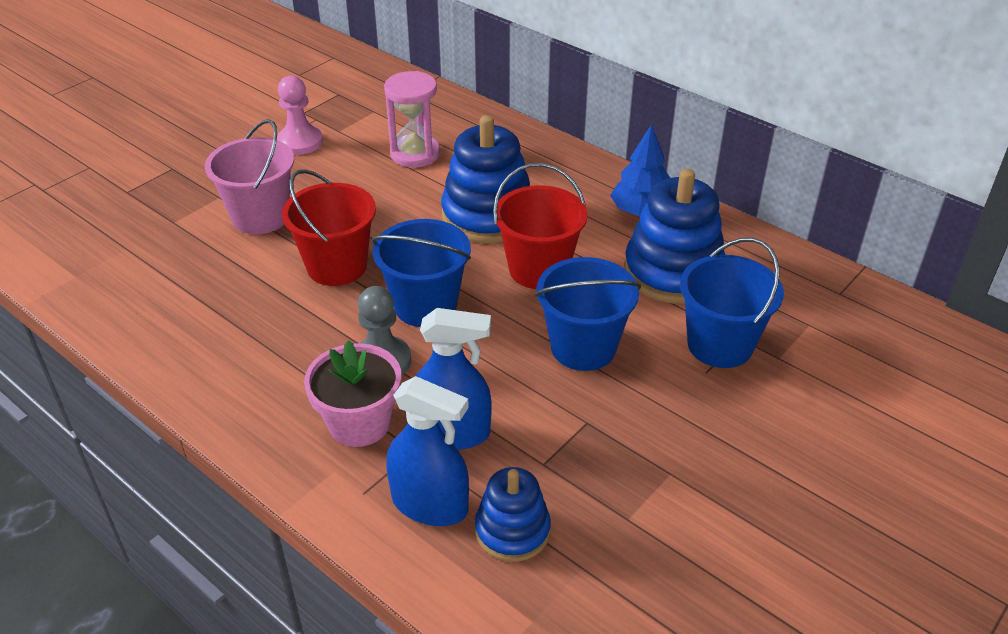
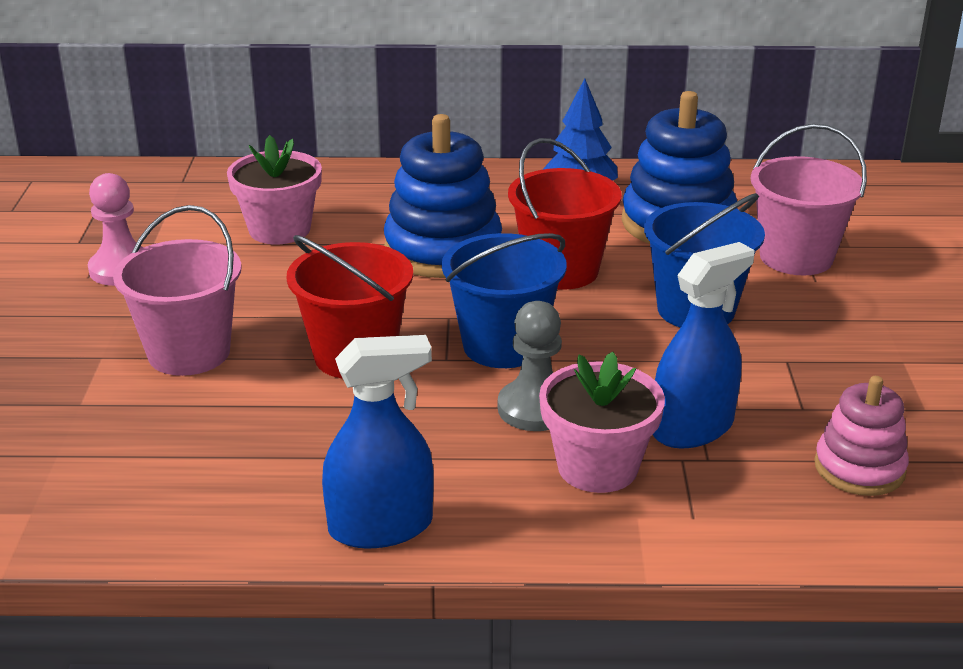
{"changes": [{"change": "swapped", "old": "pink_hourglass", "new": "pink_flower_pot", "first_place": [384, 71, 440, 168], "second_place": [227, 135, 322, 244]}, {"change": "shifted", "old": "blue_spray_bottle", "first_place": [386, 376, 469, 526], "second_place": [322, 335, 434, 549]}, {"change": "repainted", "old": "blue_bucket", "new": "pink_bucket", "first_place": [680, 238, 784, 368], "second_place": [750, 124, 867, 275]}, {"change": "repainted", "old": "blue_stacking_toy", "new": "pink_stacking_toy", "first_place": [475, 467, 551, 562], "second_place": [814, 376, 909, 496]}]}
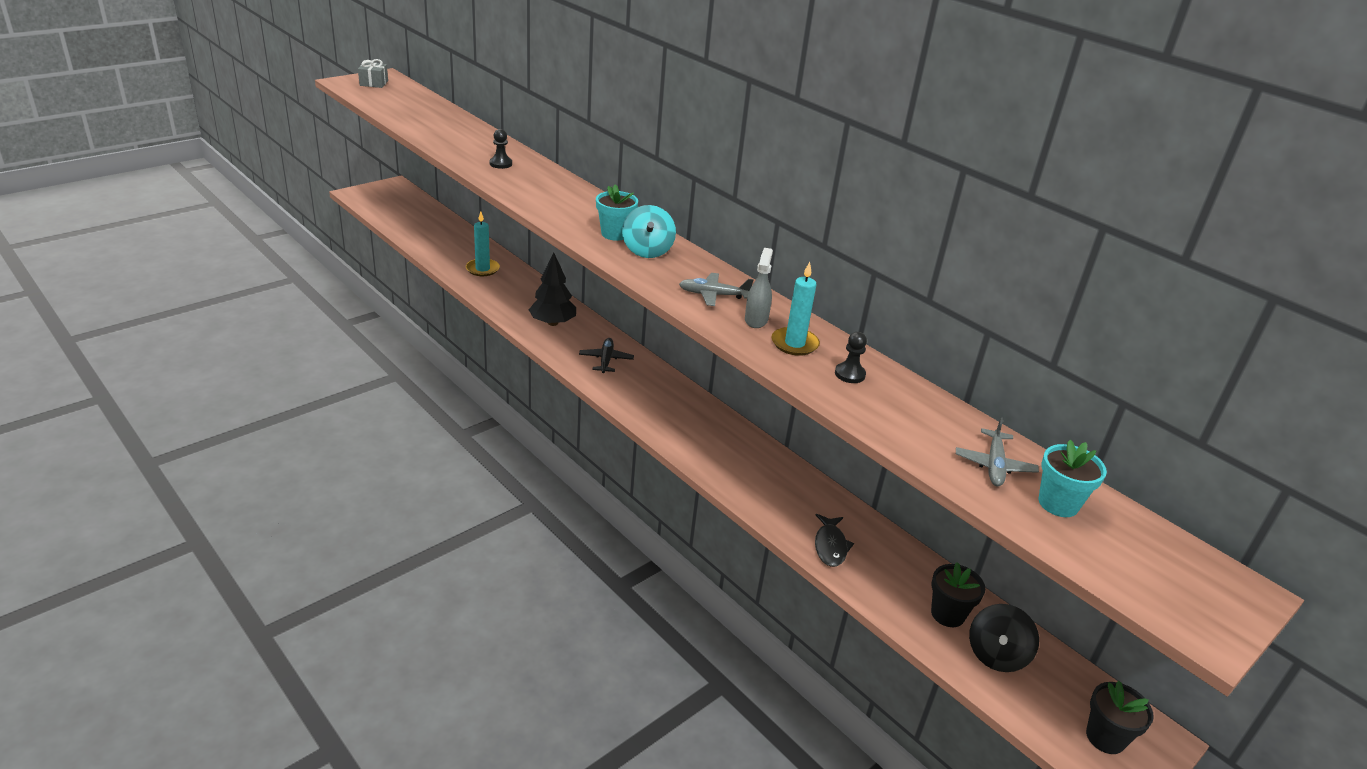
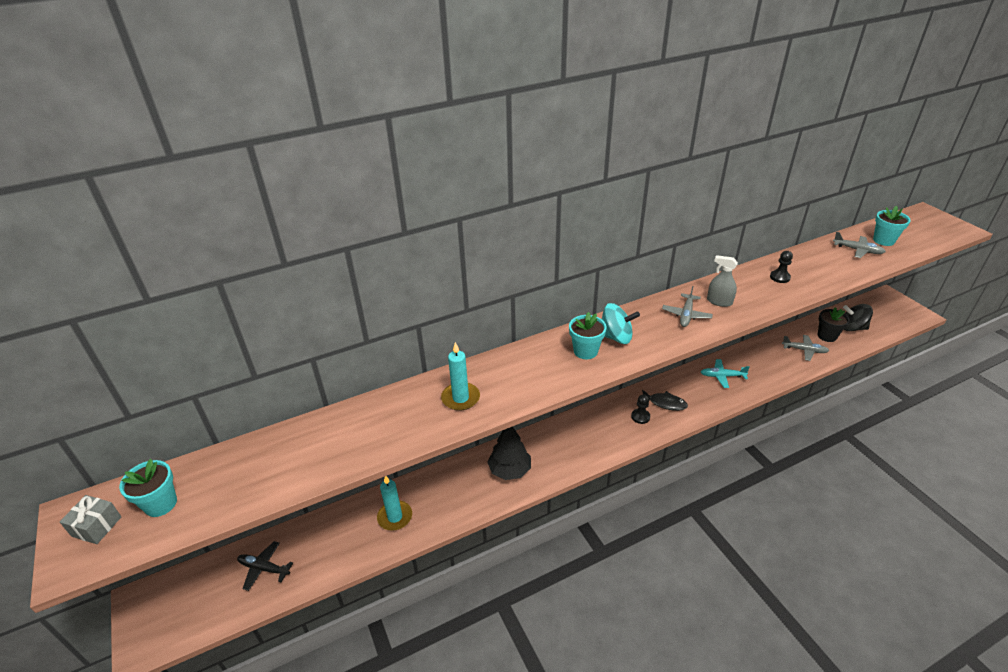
{"changes": [{"change": "new", "new": "turquoise_flower_pot", "second_place": [119, 459, 177, 517]}, {"change": "shifted", "old": "black_plane", "first_place": [579, 338, 634, 373], "second_place": [237, 541, 293, 591]}, {"change": "shifted", "old": "turquoise_candle", "first_place": [772, 262, 820, 356], "second_place": [441, 342, 480, 411]}, {"change": "shifted", "old": "black_pawn", "first_place": [490, 129, 512, 169], "second_place": [631, 394, 650, 424]}, {"change": "shifted", "old": "black_fish", "first_place": [815, 514, 854, 567], "second_place": [642, 390, 688, 411]}, {"change": "new", "new": "turquoise_plane", "second_place": [701, 359, 750, 388]}, {"change": "new", "new": "grey_plane", "second_place": [782, 335, 829, 361]}, {"change": "rotated", "old": "black_spinning_top", "first_place": [969, 604, 1039, 672], "second_place": [843, 304, 873, 331], "degrees": 150}, {"change": "gone", "old": "black_flower_pot", "first_place": [1086, 681, 1154, 754]}]}
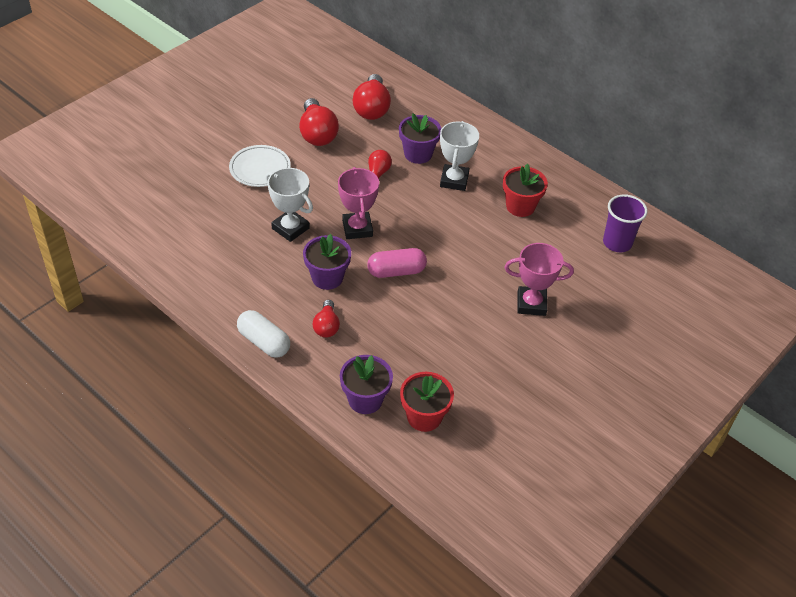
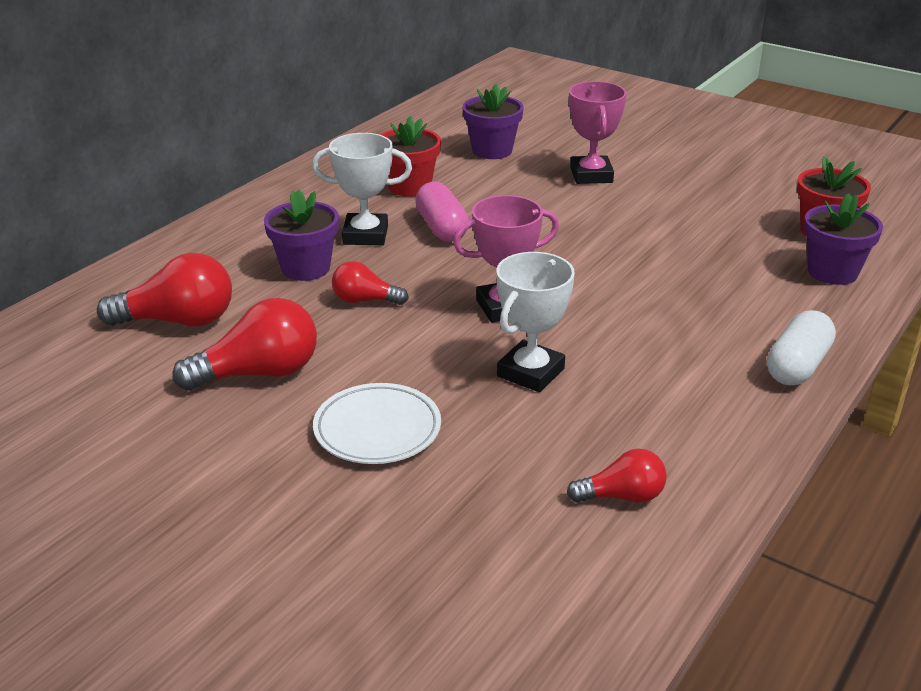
{"changes": [{"change": "shifted", "old": "pink_capsule", "first_place": [367, 248, 427, 278], "second_place": [415, 182, 469, 241]}, {"change": "shifted", "old": "purple_flower_pot", "first_place": [303, 234, 351, 290], "second_place": [462, 83, 524, 159]}, {"change": "shifted", "old": "red_light_bulb", "first_place": [313, 300, 340, 338], "second_place": [567, 449, 667, 503]}, {"change": "gone", "old": "purple_cup", "first_place": [603, 195, 648, 252]}]}
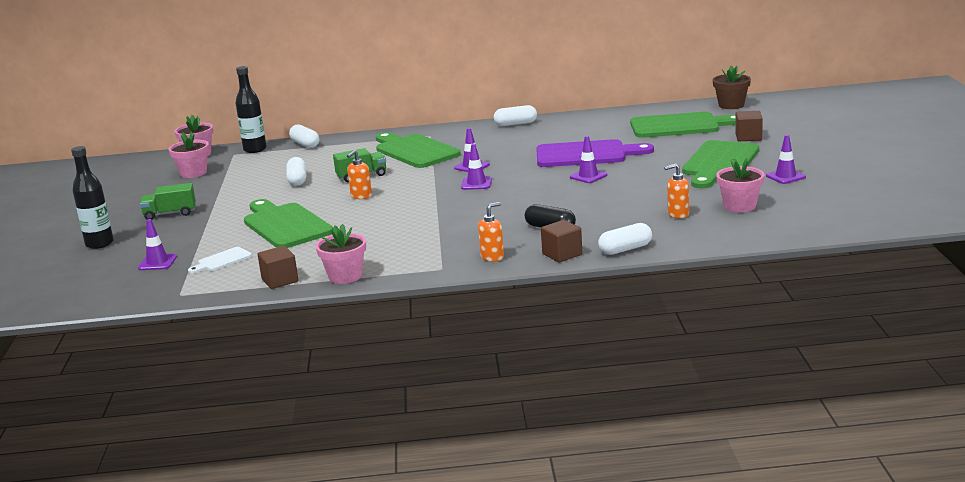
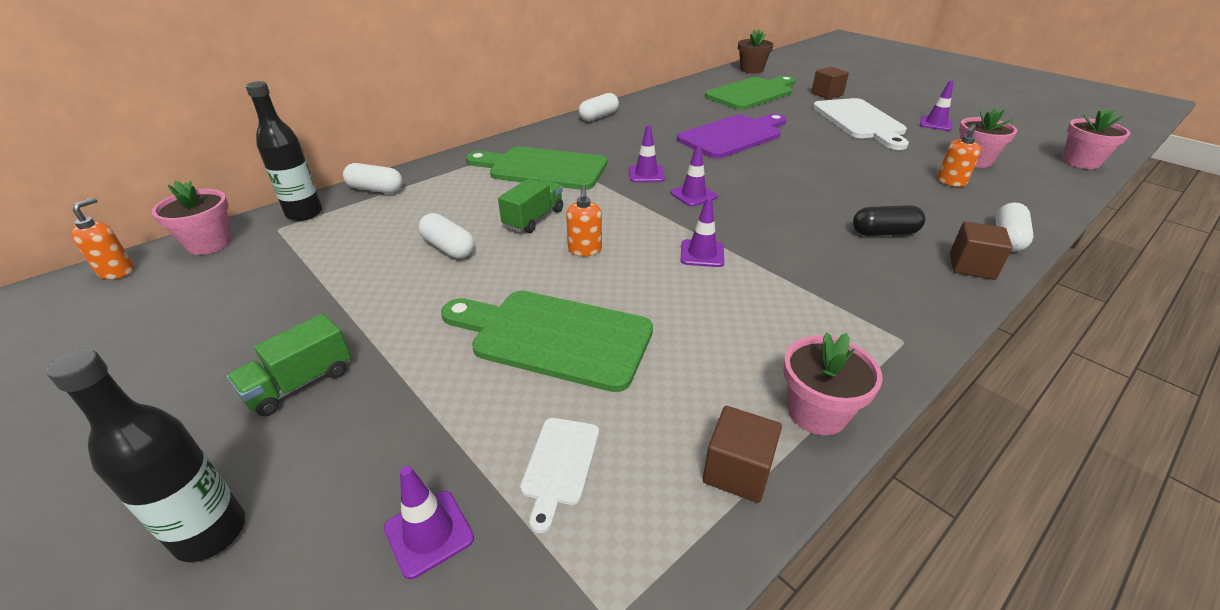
{"changes": [{"change": "shifted", "old": "orange_soap_dispenser", "first_place": [478, 202, 504, 262], "second_place": [71, 197, 135, 279]}, {"change": "shifted", "old": "purple_traffic_cone", "first_place": [570, 136, 607, 183], "second_place": [681, 197, 724, 267]}, {"change": "repainted", "old": "green_cutting_board", "new": "white_cutting_board", "first_place": [682, 140, 759, 188], "second_place": [813, 98, 909, 150]}, {"change": "shifted", "old": "pink_flower_pot", "first_place": [168, 132, 209, 178], "second_place": [1062, 108, 1130, 169]}]}
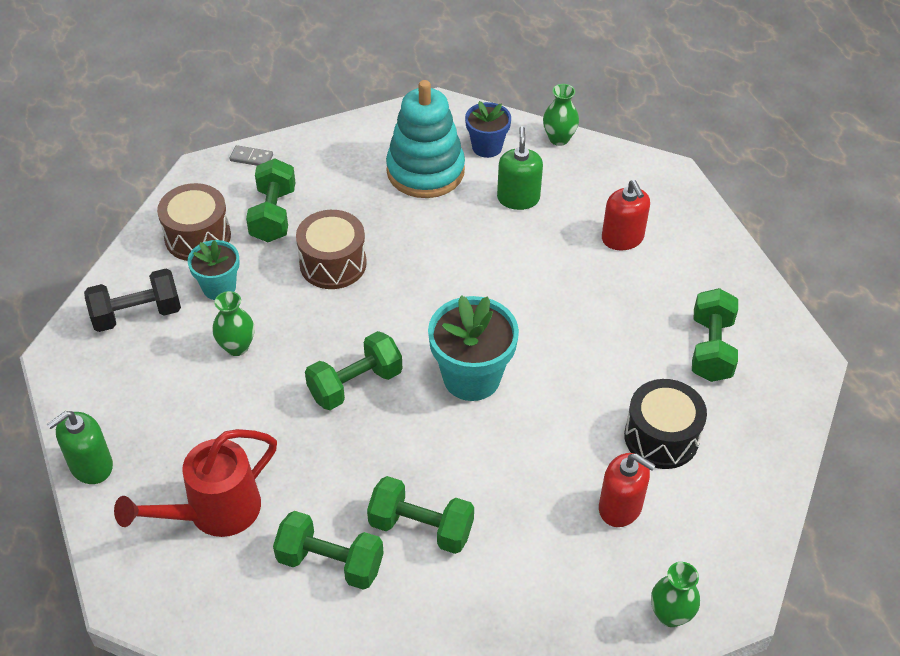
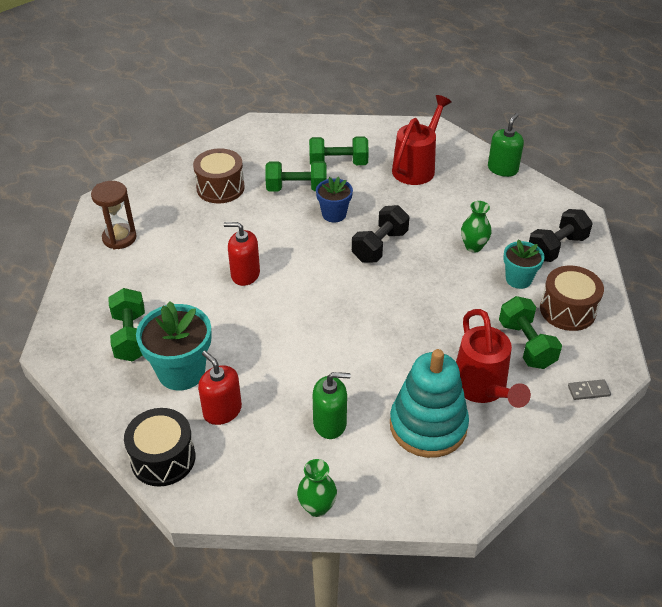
{"changes": [{"change": "new", "new": "brown_hourglass", "second_place": [91, 181, 136, 249]}, {"change": "shifted", "old": "black_drum", "first_place": [624, 379, 707, 469], "second_place": [124, 408, 195, 487]}, {"change": "shifted", "old": "turquoise_flower_pot", "first_place": [428, 295, 519, 401], "second_place": [136, 301, 212, 390]}, {"change": "shifted", "old": "brown_drum", "first_place": [296, 210, 367, 289], "second_place": [193, 148, 245, 203]}, {"change": "shifted", "old": "red_soap_dispenser", "first_place": [599, 453, 656, 527], "second_place": [224, 222, 260, 286]}, {"change": "rotated", "old": "green_soap_dispenser", "first_place": [497, 126, 543, 210], "second_place": [313, 372, 351, 439], "degrees": -75}, {"change": "shifted", "old": "blue_flower_pot", "first_place": [465, 101, 511, 158], "second_place": [316, 177, 353, 223]}, {"change": "repainted", "old": "green_dumbbell", "new": "black_dumbbell", "first_place": [305, 331, 402, 410], "second_place": [352, 205, 409, 263]}, {"change": "new", "new": "red_watering_can", "second_place": [456, 309, 531, 408]}, {"change": "gone", "old": "green_vase", "first_place": [651, 562, 700, 627]}]}
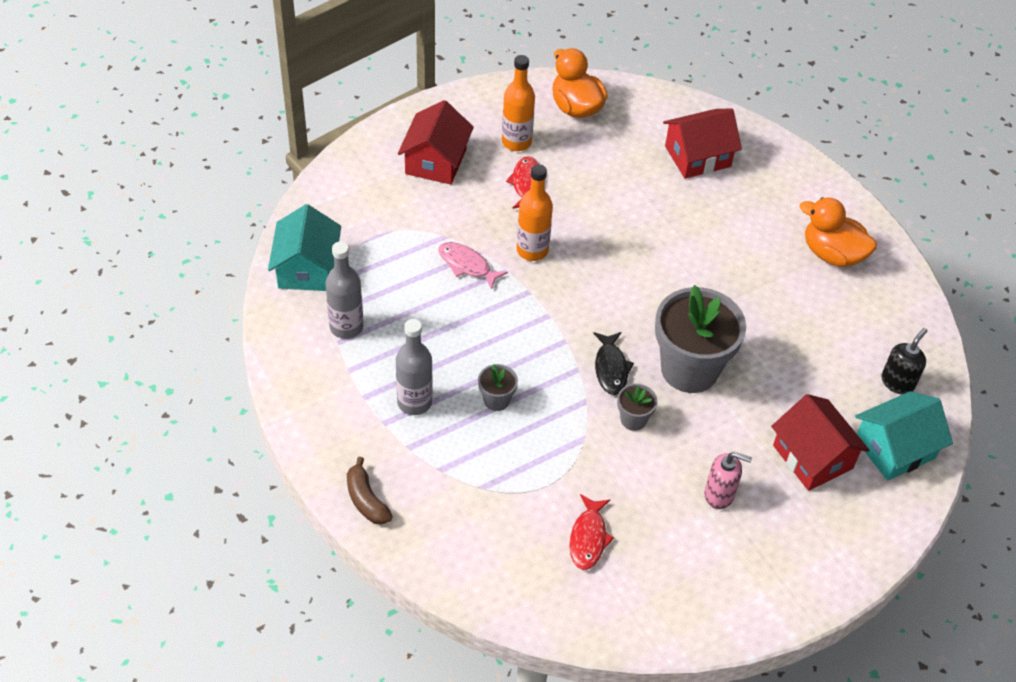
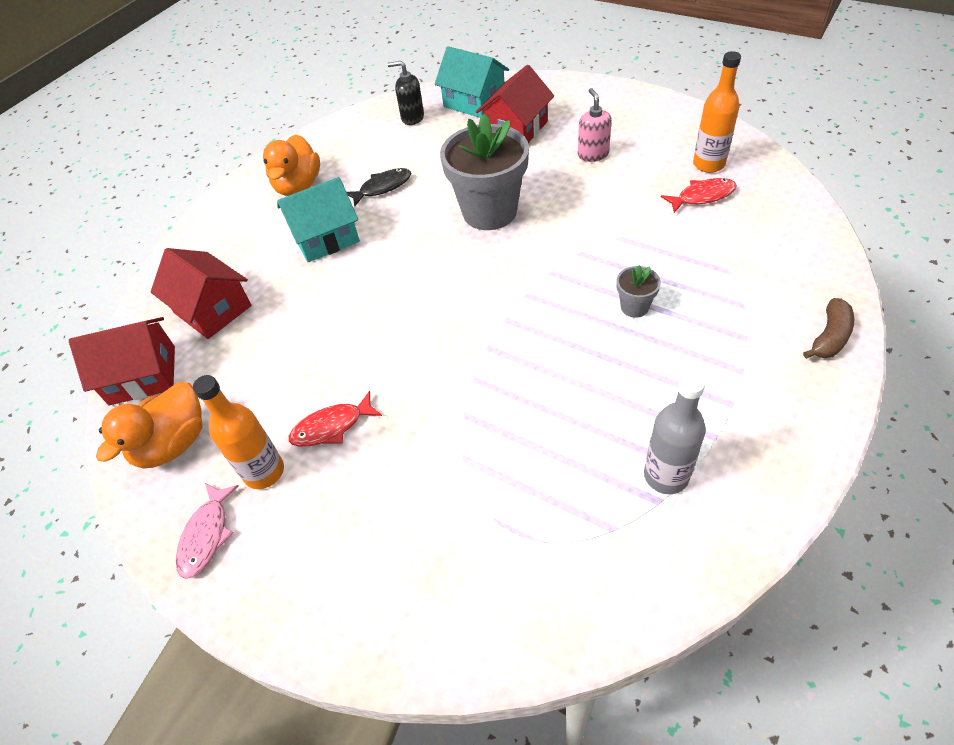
{"changes": [{"change": "shifted", "old": "red_house", "first_place": [398, 100, 474, 185], "second_place": [69, 317, 175, 406]}, {"change": "shifted", "old": "pink_fish", "first_place": [438, 242, 508, 290], "second_place": [176, 483, 239, 579]}, {"change": "shifted", "old": "turquoise_house", "first_place": [268, 204, 341, 291], "second_place": [277, 177, 360, 262]}, {"change": "shifted", "old": "black_fish", "first_place": [593, 332, 634, 395], "second_place": [347, 168, 411, 206]}, {"change": "shifted", "old": "orange_bottle", "first_place": [517, 164, 553, 261], "second_place": [693, 51, 741, 173]}, {"change": "gone", "old": "grey_bottle", "first_place": [396, 319, 433, 415]}, {"change": "gone", "old": "grey_flower_pot", "first_place": [617, 384, 657, 431]}]}
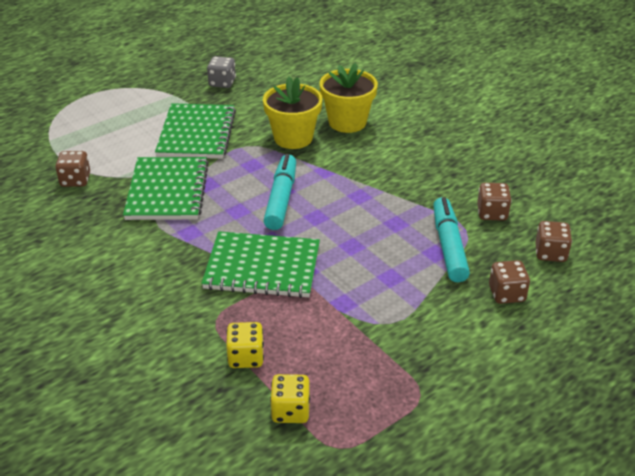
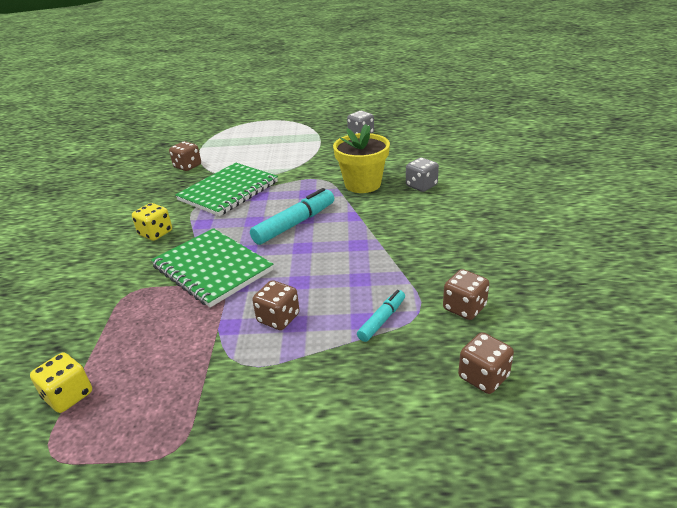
{"changes": [{"change": "shifted", "old": "yellow_dice", "first_place": [226, 322, 264, 368], "second_place": [132, 203, 172, 241]}, {"change": "shifted", "old": "brown_dice", "first_place": [489, 260, 530, 304], "second_place": [252, 280, 300, 330]}, {"change": "scaled", "old": "turquoise_marker", "first_place": [433, 197, 470, 282], "second_place": [357, 290, 405, 342], "factor": 0.58}, {"change": "swapped", "old": "yellow_flower_pot", "new": "grey_dice", "first_place": [319, 63, 378, 133], "second_place": [406, 158, 439, 192]}, {"change": "gone", "old": "green_notebook", "first_place": [155, 103, 236, 159]}]}
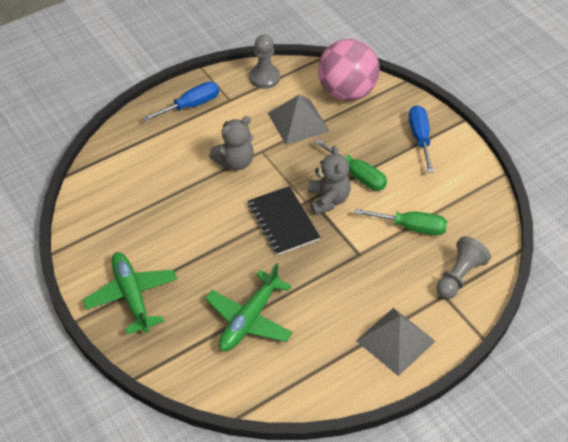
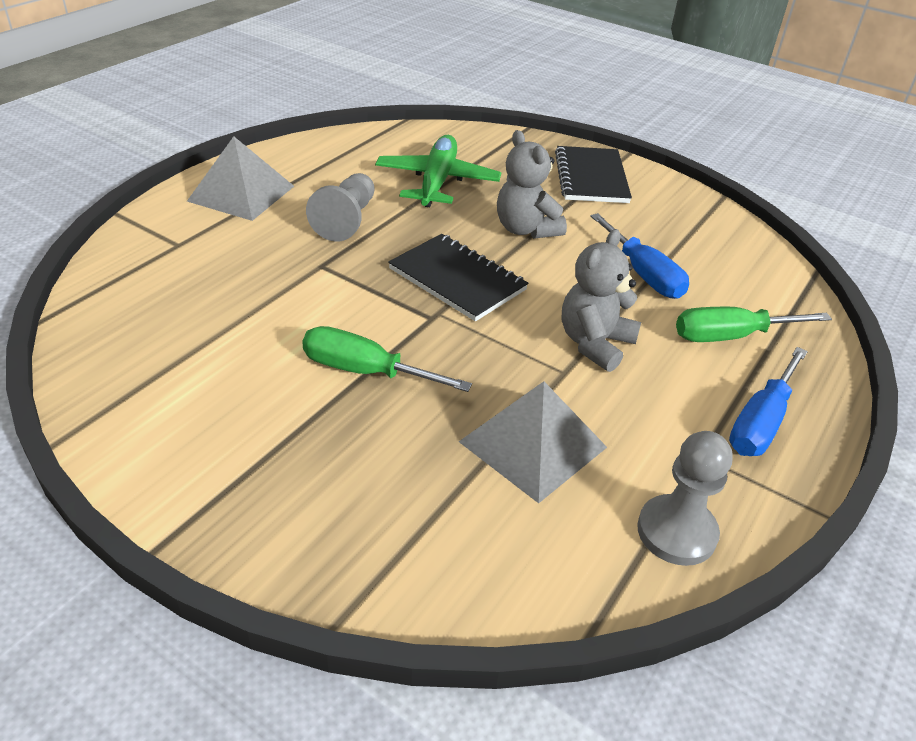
{"changes": [{"change": "shifted", "old": "grey_pawn", "first_place": [436, 236, 491, 299], "second_place": [306, 173, 374, 242]}, {"change": "shifted", "old": "grey_teddy_bear", "first_place": [308, 146, 351, 215], "second_place": [497, 130, 567, 239]}, {"change": "swapped", "old": "green_plane", "new": "black_notebook", "first_place": [83, 252, 177, 335], "second_place": [555, 146, 632, 203]}, {"change": "shifted", "old": "blue_screwdriver", "first_place": [409, 105, 434, 173], "second_place": [590, 213, 689, 299]}, {"change": "shifted", "old": "green_screwdriver", "first_place": [354, 209, 447, 235], "second_place": [676, 307, 832, 342]}, {"change": "gone", "old": "pink_ball", "first_place": [318, 39, 380, 101]}]}
